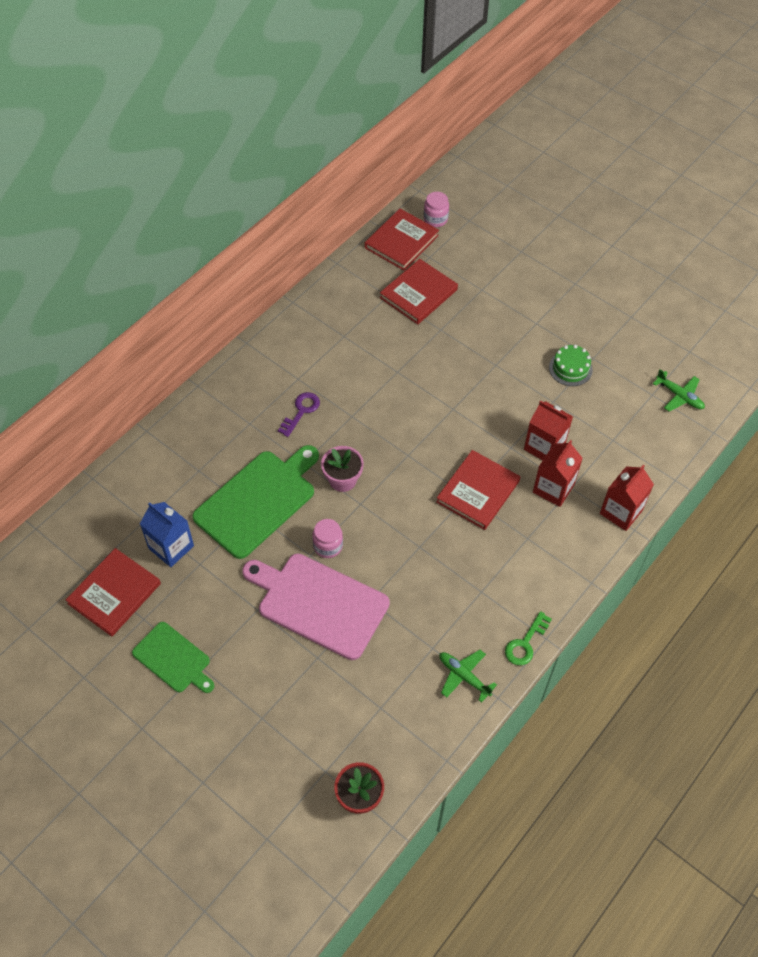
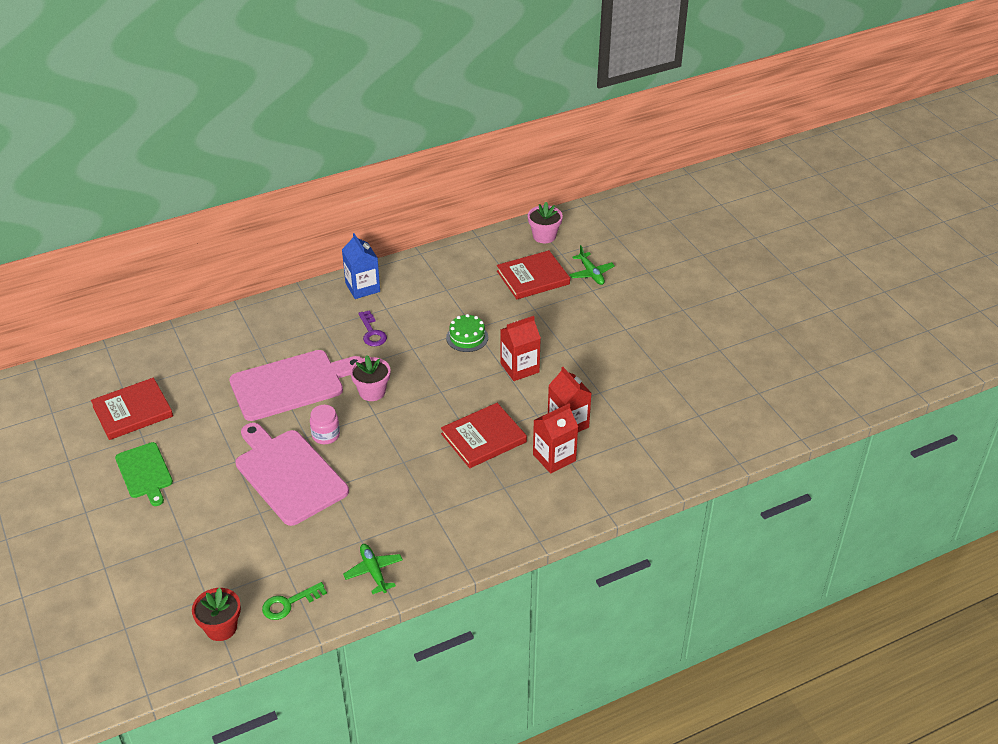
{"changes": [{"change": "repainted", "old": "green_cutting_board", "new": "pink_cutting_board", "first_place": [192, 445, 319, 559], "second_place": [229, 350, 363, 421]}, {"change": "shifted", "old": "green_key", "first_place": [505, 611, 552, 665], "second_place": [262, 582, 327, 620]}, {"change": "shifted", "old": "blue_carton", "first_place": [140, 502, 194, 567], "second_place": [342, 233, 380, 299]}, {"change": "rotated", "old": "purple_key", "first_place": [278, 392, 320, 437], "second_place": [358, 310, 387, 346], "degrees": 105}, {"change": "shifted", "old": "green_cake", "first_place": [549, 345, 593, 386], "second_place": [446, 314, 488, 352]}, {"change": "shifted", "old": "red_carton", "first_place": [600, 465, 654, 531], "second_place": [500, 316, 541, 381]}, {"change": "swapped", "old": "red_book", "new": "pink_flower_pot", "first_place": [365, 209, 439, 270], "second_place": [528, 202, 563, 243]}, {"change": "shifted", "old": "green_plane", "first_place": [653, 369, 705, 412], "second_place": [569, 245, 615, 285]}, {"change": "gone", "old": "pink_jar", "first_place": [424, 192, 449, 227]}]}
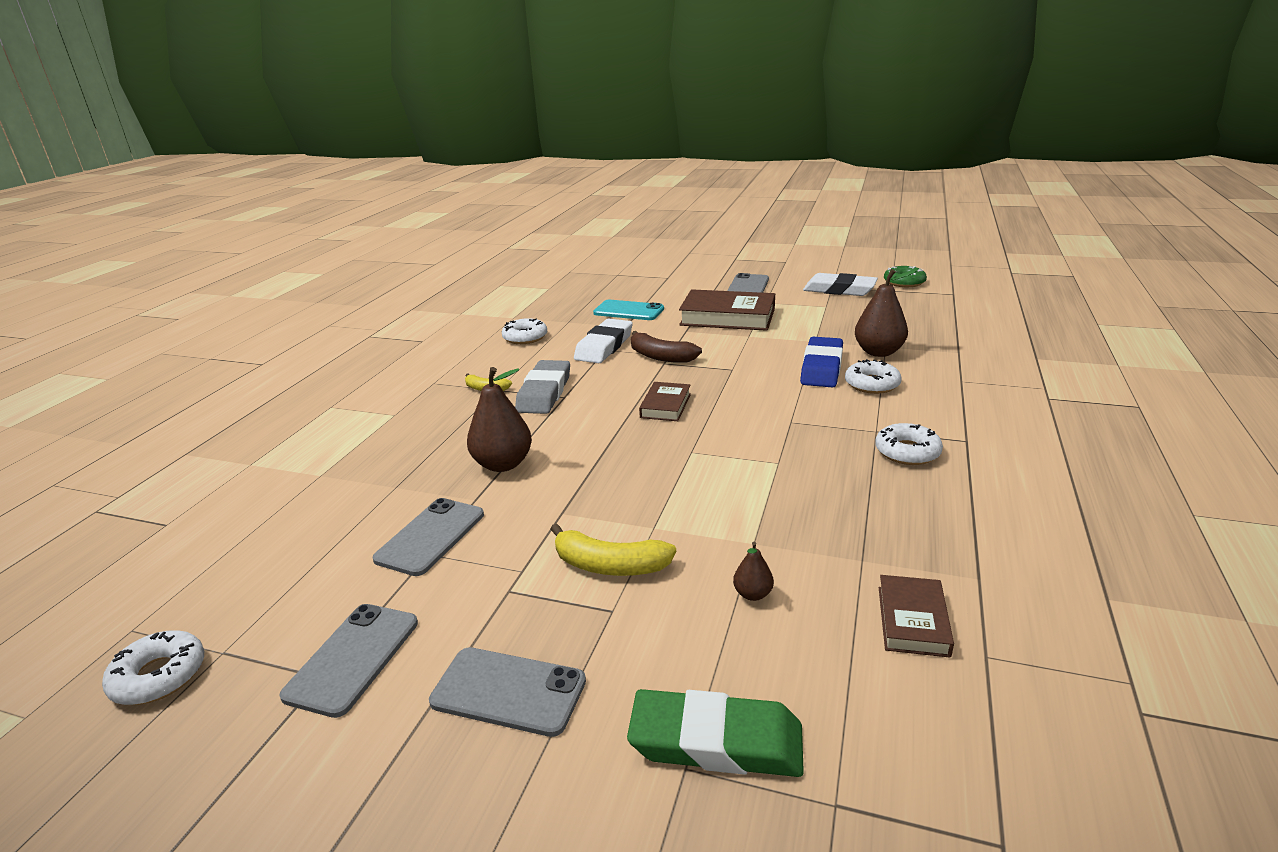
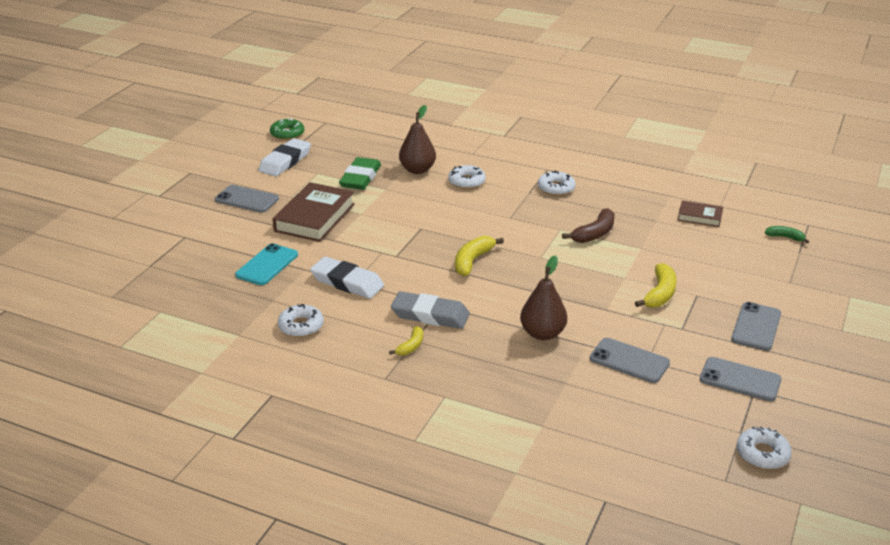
{"changes": [{"change": "shifted", "old": "green_eraser", "first_place": [627, 689, 804, 777], "second_place": [339, 157, 381, 190]}, {"change": "swapped", "old": "brown_book", "new": "yellow_banana", "first_place": [639, 382, 691, 421], "second_place": [455, 236, 504, 276]}, {"change": "shifted", "old": "brown_banana", "first_place": [631, 331, 702, 363], "second_place": [562, 208, 615, 243]}, {"change": "new", "new": "green_banana", "second_place": [765, 226, 809, 243]}, {"change": "gone", "old": "brown_pear", "first_place": [733, 542, 774, 601]}, {"change": "gone", "old": "blue_eraser", "first_place": [800, 337, 843, 387]}]}
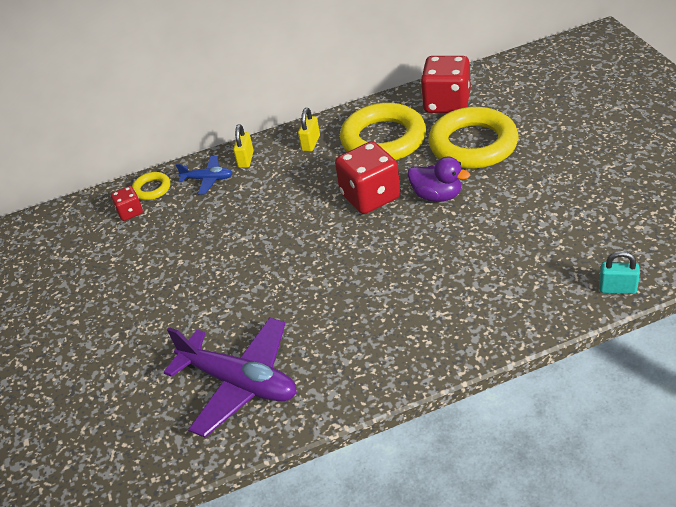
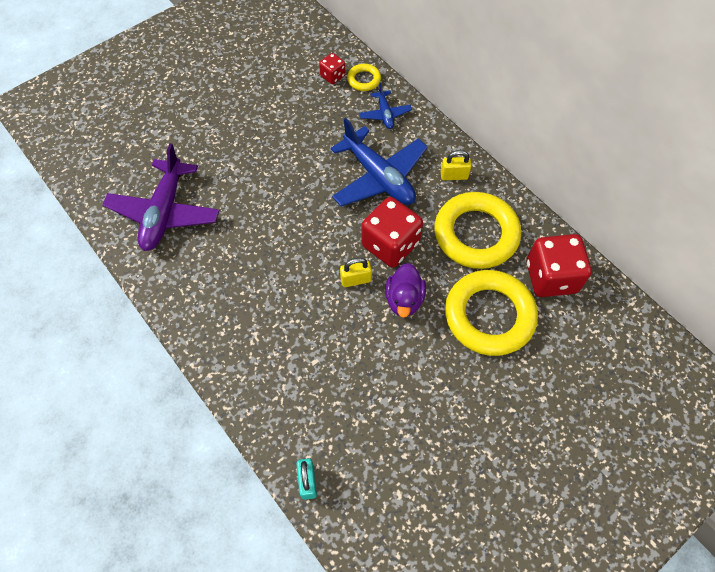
{"changes": [{"change": "new", "new": "blue_plane", "second_place": [331, 118, 428, 206]}, {"change": "shifted", "old": "yellow_padlock", "first_place": [233, 124, 254, 168], "second_place": [340, 258, 372, 287]}]}
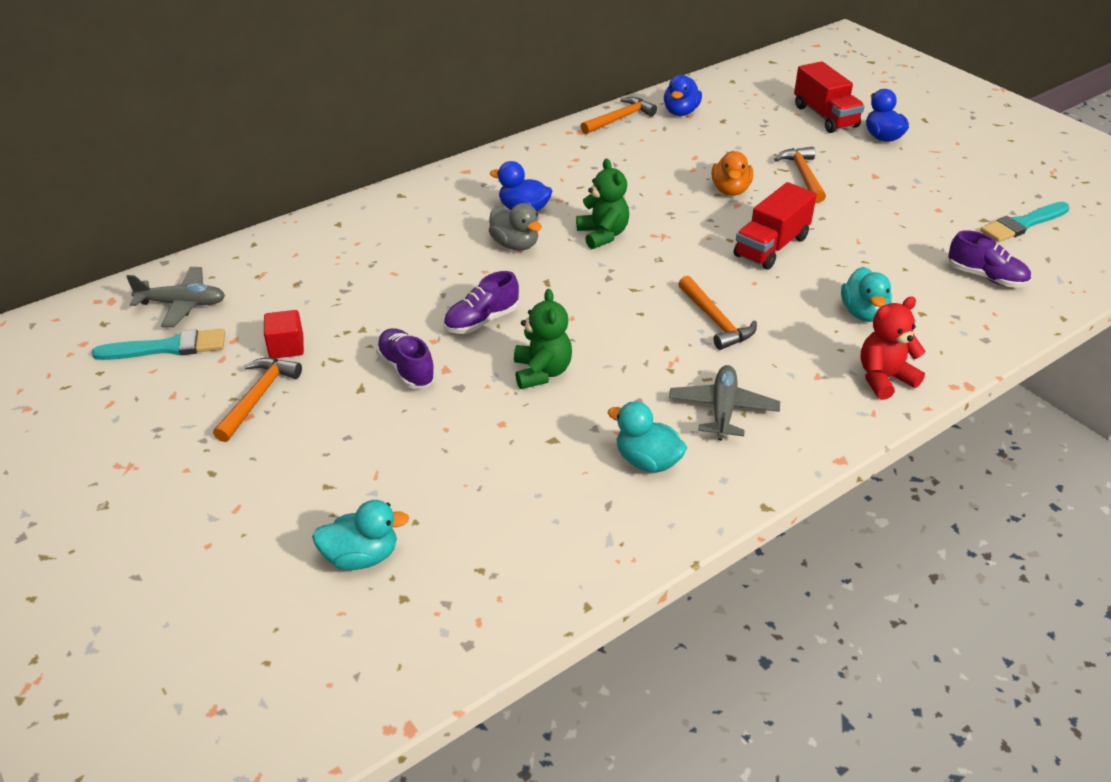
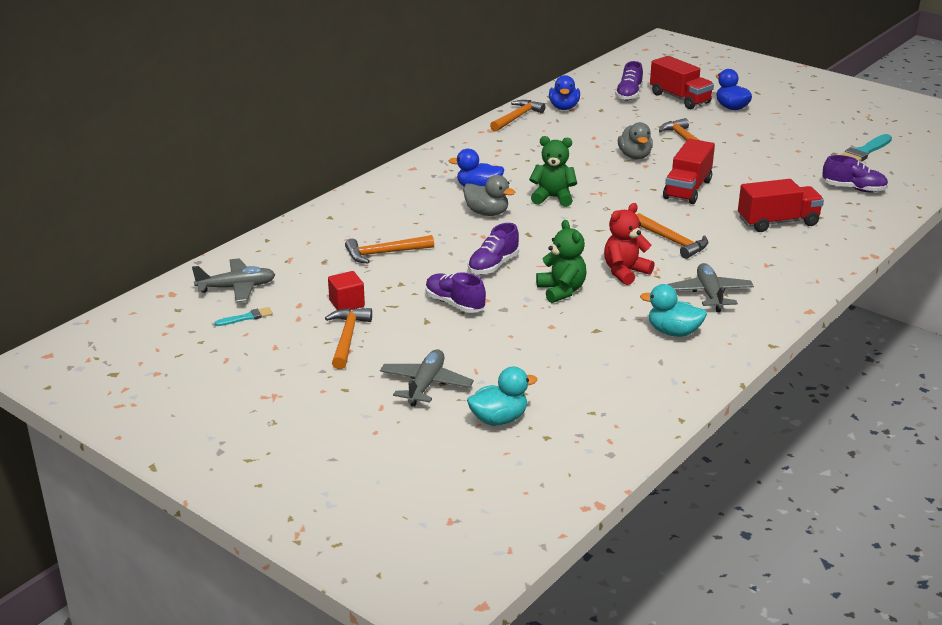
{"changes": [{"change": "scaled", "old": "turquoise_brush", "first_place": [92, 329, 225, 360], "second_place": [214, 307, 273, 326], "factor": 0.53}, {"change": "new", "new": "orange_hammer", "second_place": [345, 235, 434, 263]}, {"change": "new", "new": "grey_plane", "second_place": [380, 350, 474, 407]}, {"change": "rotated", "old": "green_teddy_bear", "first_place": [576, 159, 629, 249], "second_place": [529, 136, 577, 207], "degrees": -45}, {"change": "shifted", "old": "red_teddy_bear", "first_place": [860, 297, 926, 400], "second_place": [604, 203, 655, 285]}, {"change": "new", "new": "purple_shoe", "second_place": [615, 61, 643, 101]}, {"change": "repainted", "old": "orange_duck", "new": "grey_duck", "first_place": [712, 151, 753, 196], "second_place": [618, 122, 653, 159]}, {"change": "swapped", "old": "turquoise_duck", "new": "red_truck", "first_place": [841, 267, 892, 322], "second_place": [738, 179, 824, 232]}]}
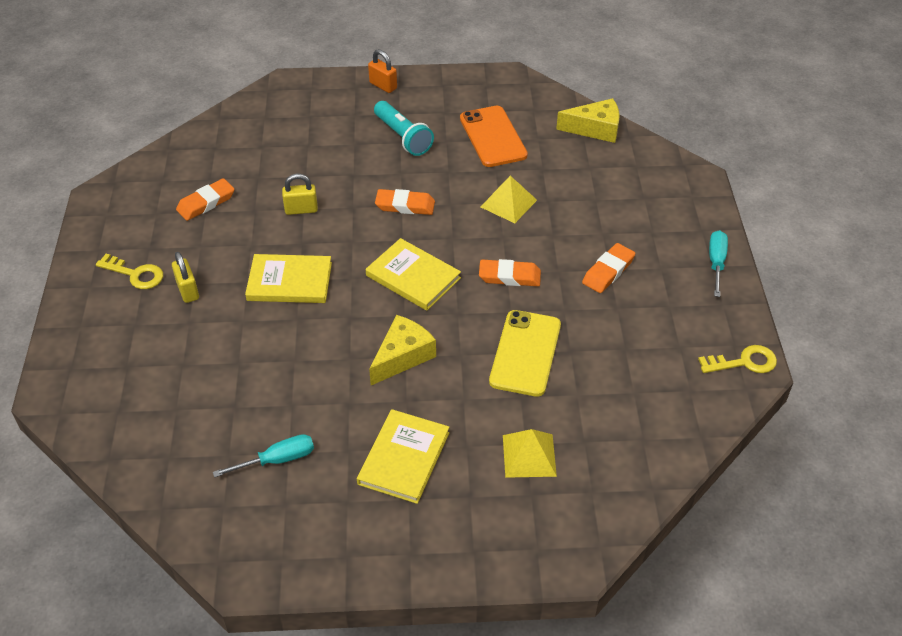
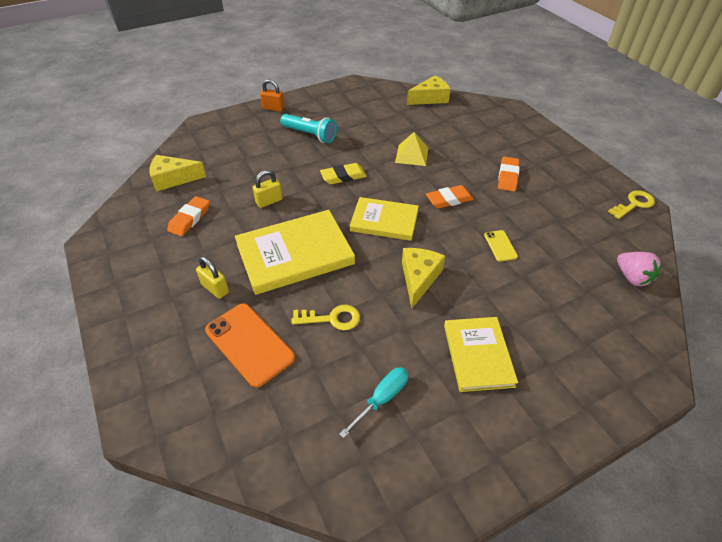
{"changes": [{"change": "new", "new": "yellow_cheese", "second_place": [149, 155, 206, 192]}, {"change": "shifted", "old": "orange_phone", "first_place": [460, 106, 528, 167], "second_place": [205, 303, 295, 388]}, {"change": "scaled", "old": "yellow_book", "first_place": [245, 254, 332, 303], "second_place": [235, 210, 355, 295], "factor": 1.55}, {"change": "shifted", "old": "yellow_key", "first_place": [96, 254, 163, 289], "second_place": [292, 305, 360, 330]}, {"change": "repainted", "old": "orange_eraser", "new": "yellow_eraser", "first_place": [375, 189, 435, 215], "second_place": [320, 163, 367, 184]}, {"change": "scaled", "old": "yellow_phone", "first_place": [489, 310, 561, 397], "second_place": [484, 230, 518, 262], "factor": 0.5}, {"change": "new", "new": "pink_strawberry", "second_place": [617, 252, 662, 286]}, {"change": "gone", "old": "yellow_pyramid", "first_place": [503, 429, 557, 478]}, {"change": "gone", "old": "turquoise_screwdriver", "first_place": [709, 230, 728, 297]}]}
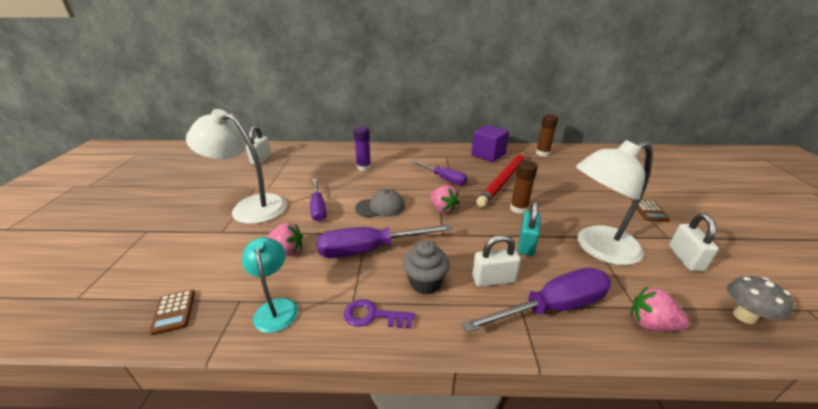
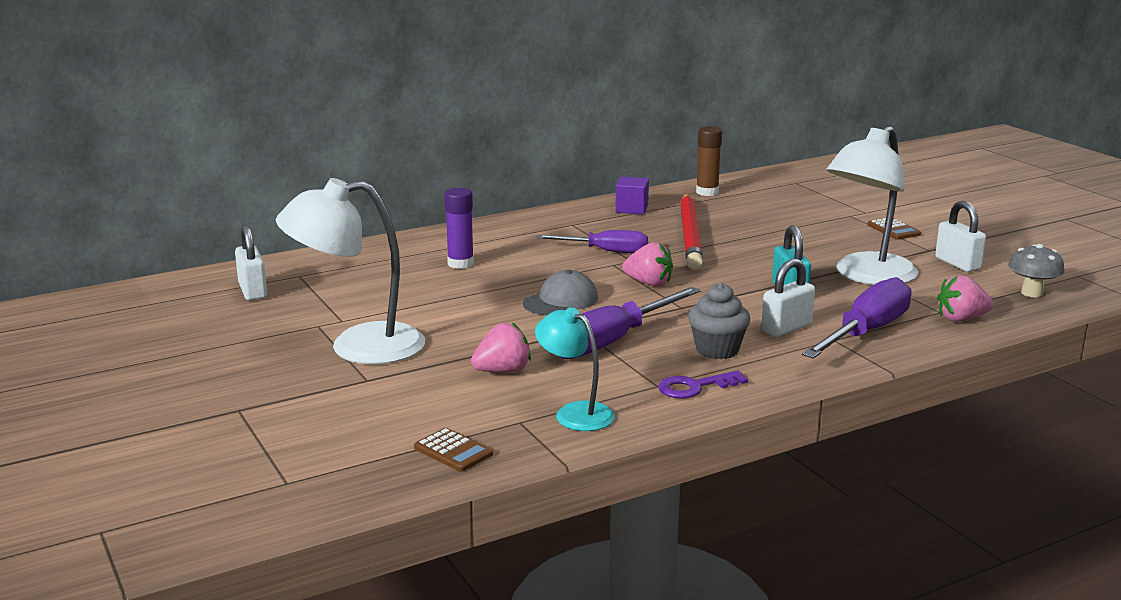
{"changes": [{"change": "scaled", "old": "purple_cube", "first_place": [471, 125, 509, 162], "second_place": [615, 177, 649, 214], "factor": 0.66}, {"change": "gone", "old": "purple_screwdriver", "first_place": [310, 179, 327, 222]}, {"change": "gone", "old": "brown_glue_stick", "first_place": [510, 160, 538, 214]}]}
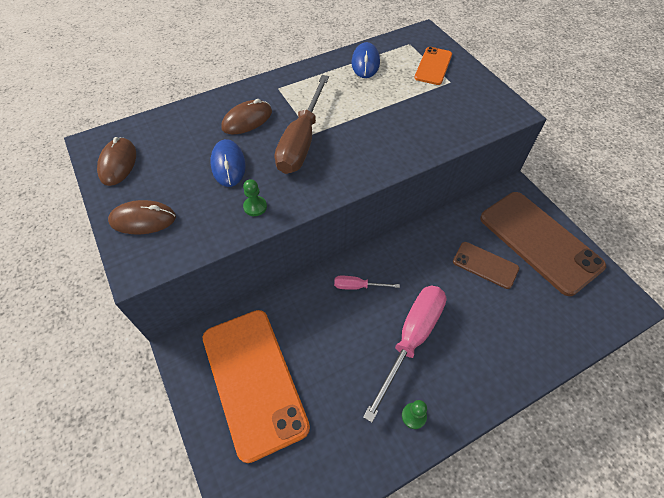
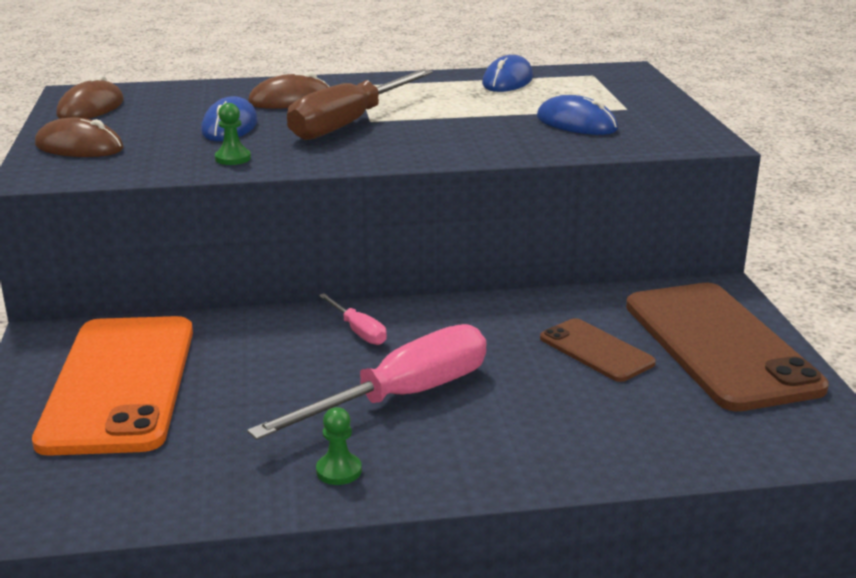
{"changes": [{"change": "rotated", "old": "pink_screwdriver", "first_place": [334, 276, 400, 290], "second_place": [319, 293, 387, 345], "degrees": -150}, {"change": "new", "new": "blue_mouse", "second_place": [537, 95, 618, 135]}, {"change": "gone", "old": "orange_phone", "first_place": [414, 47, 452, 85]}]}
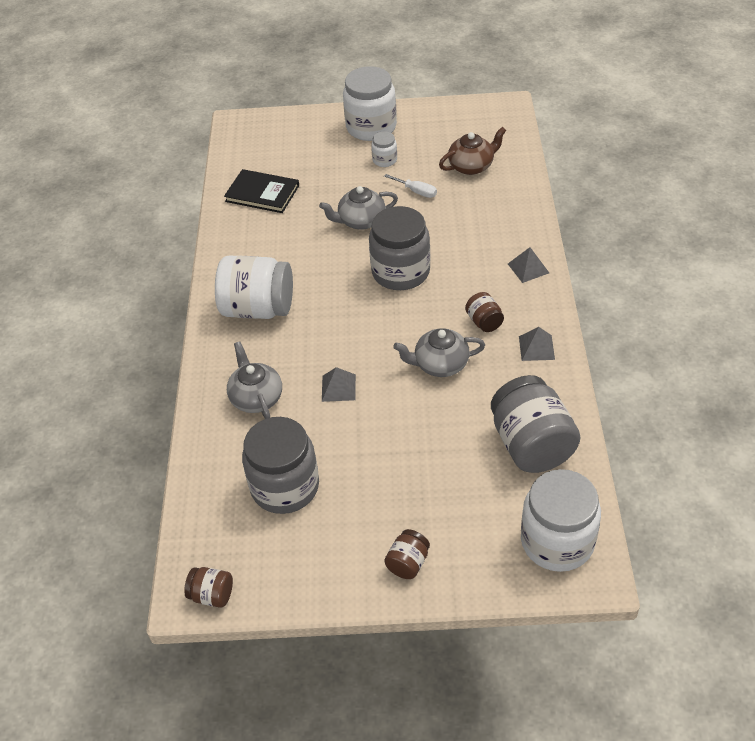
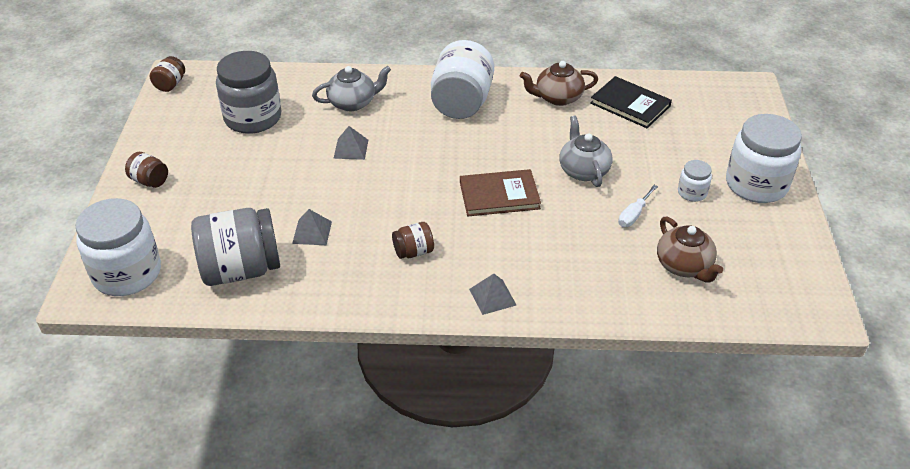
{"changes": [{"change": "shifted", "old": "grey_pyramid", "first_place": [519, 327, 555, 361], "second_place": [292, 209, 332, 245]}, {"change": "swapped", "old": "grey_jar", "new": "brown_book", "first_place": [369, 206, 430, 290], "second_place": [460, 169, 541, 216]}, {"change": "new", "new": "brown_teapot", "second_place": [520, 61, 598, 106]}, {"change": "rotated", "old": "black_book", "first_place": [224, 169, 299, 213], "second_place": [590, 76, 672, 128], "degrees": -75}, {"change": "gone", "old": "grey_teapot", "first_place": [393, 328, 485, 377]}]}
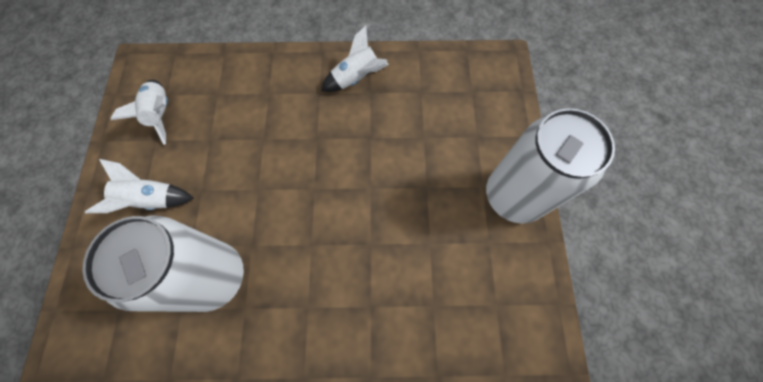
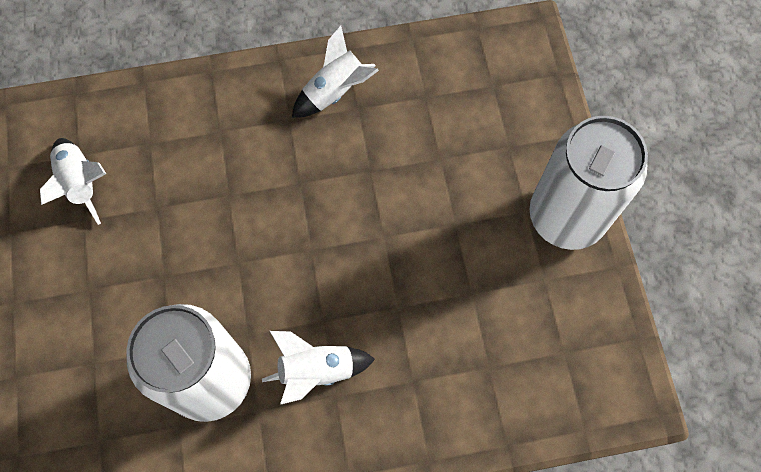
{"changes": [{"change": "shifted", "old": "white_rocket", "first_place": [85, 159, 194, 213], "second_place": [262, 331, 375, 405]}]}
